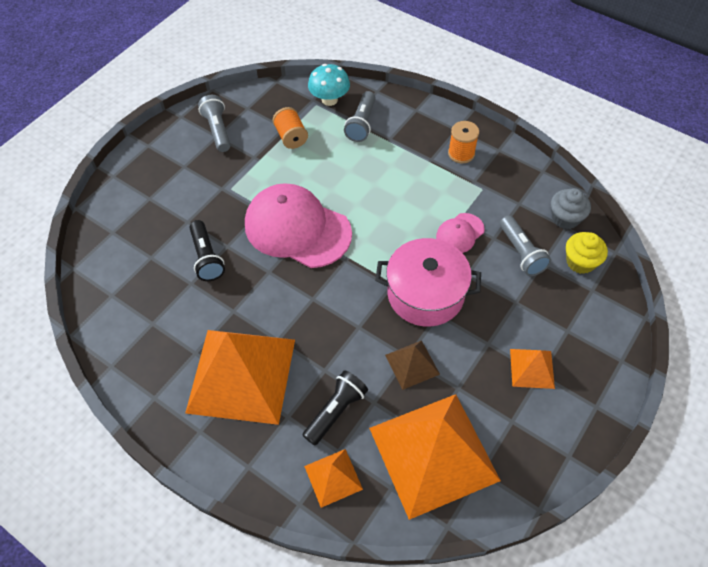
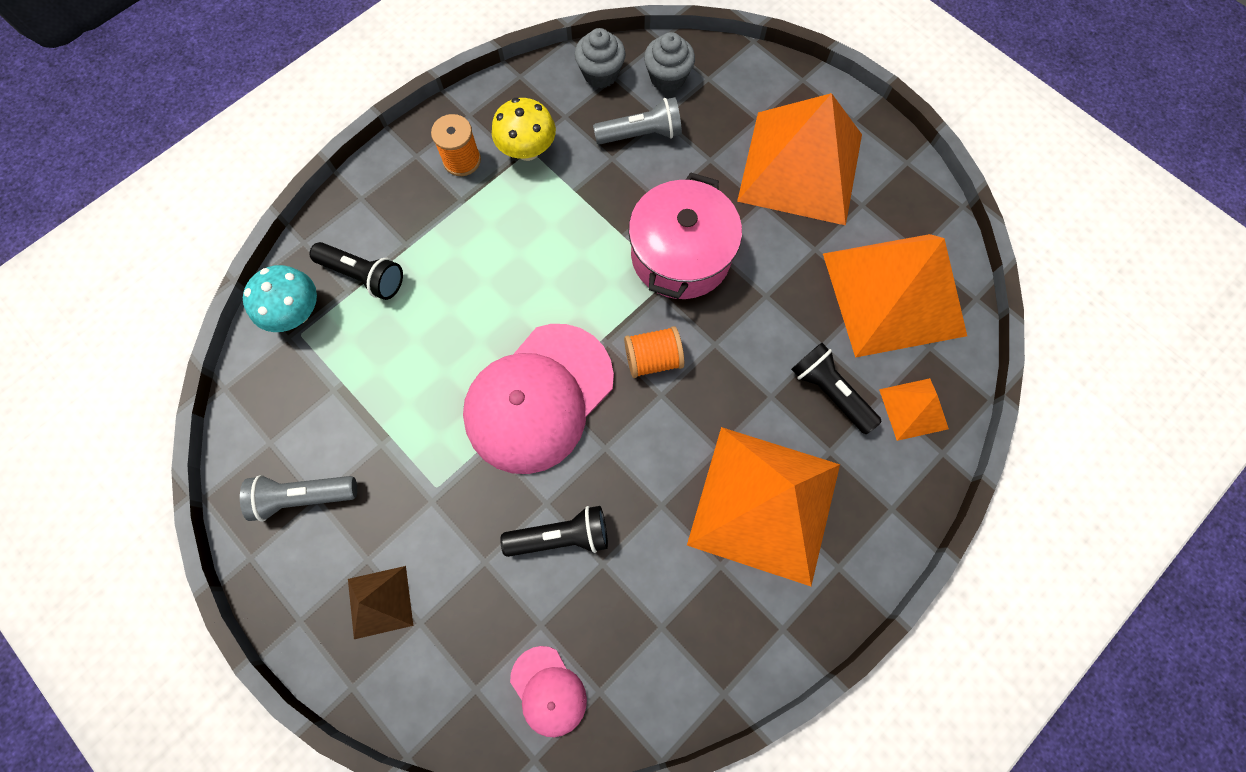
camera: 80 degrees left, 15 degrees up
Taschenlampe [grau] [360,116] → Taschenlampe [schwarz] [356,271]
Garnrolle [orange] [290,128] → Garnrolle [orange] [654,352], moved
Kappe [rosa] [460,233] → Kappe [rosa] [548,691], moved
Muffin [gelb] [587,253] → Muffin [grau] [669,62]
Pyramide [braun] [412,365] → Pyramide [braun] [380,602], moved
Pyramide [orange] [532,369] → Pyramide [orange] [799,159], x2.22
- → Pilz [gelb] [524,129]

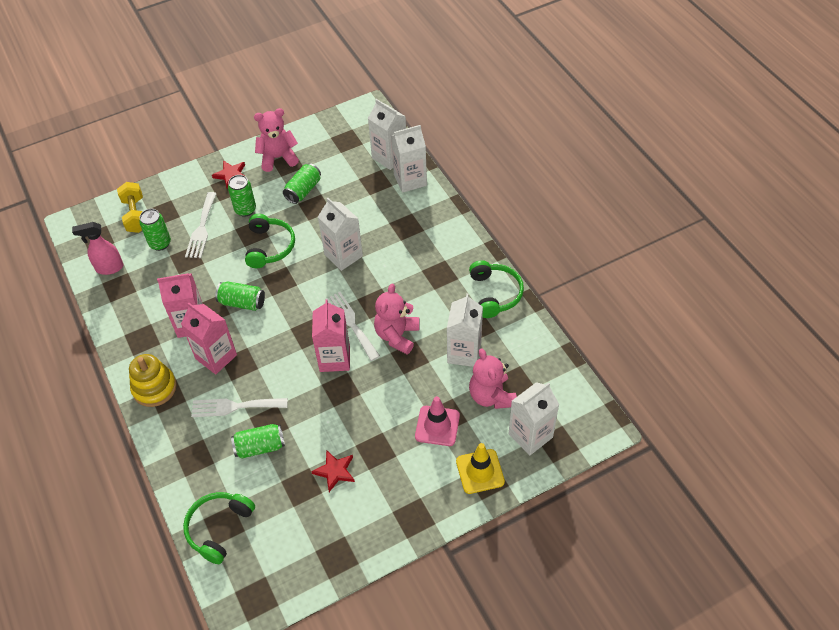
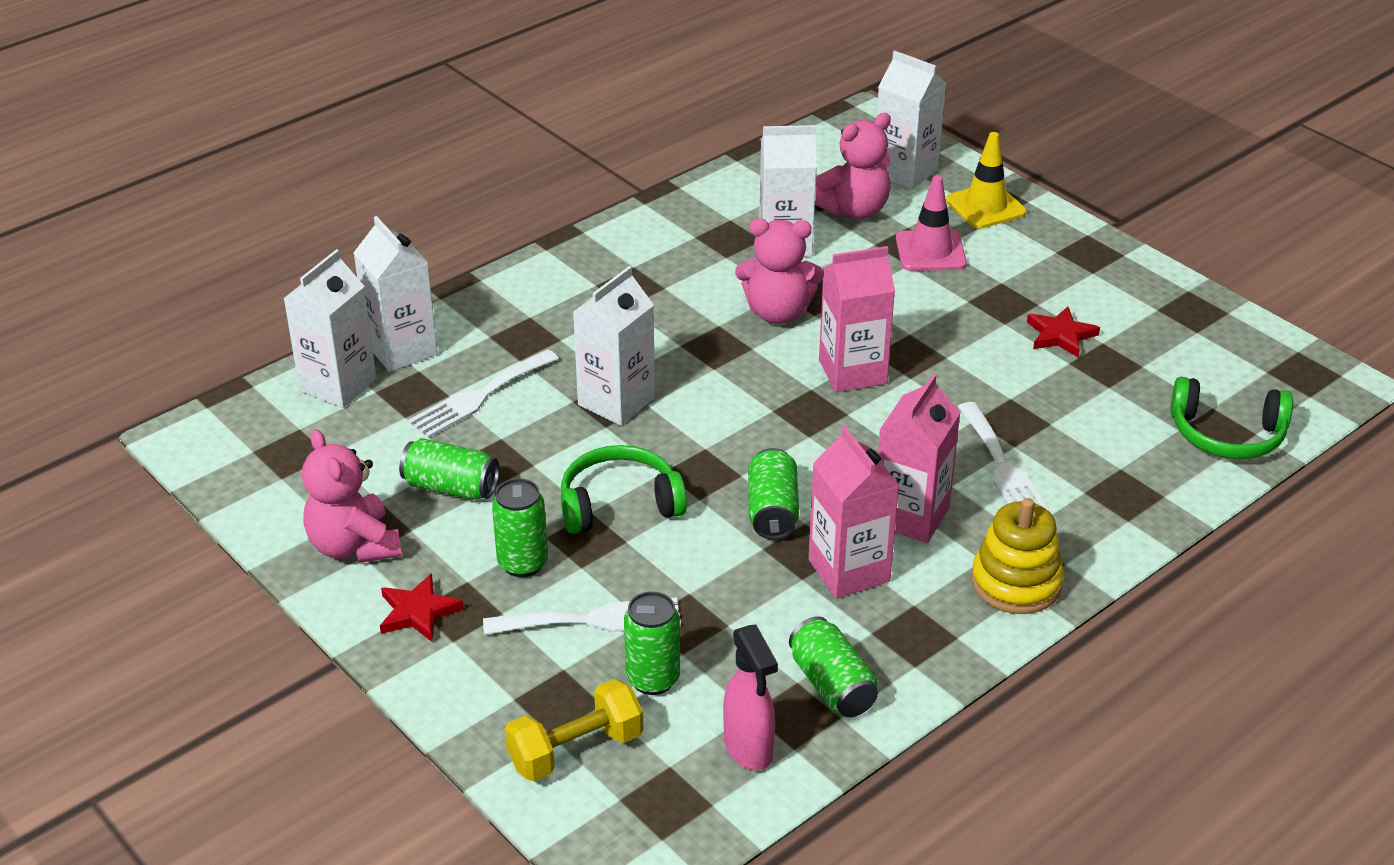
camera: 105 degrees left, 15 degrees down
Kopfhörer [grün] [496,289] → -
Gabel [weiß] [352,326] → Gabel [weiß] [483,393], moved
Dose [grün] [258,441] → Dose [grün] [833,666], moved

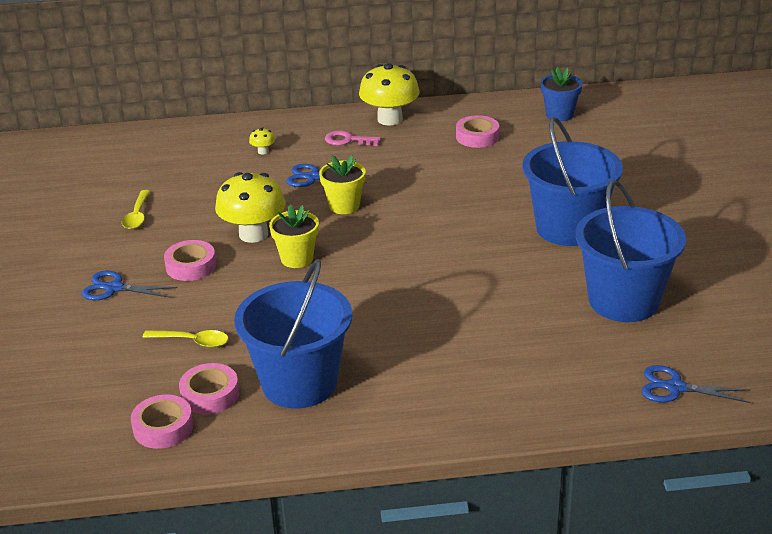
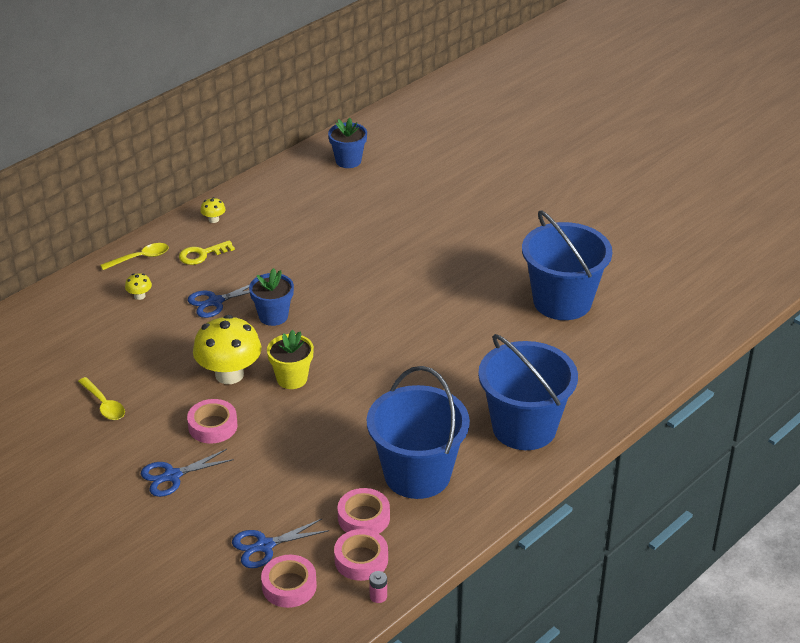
camera: 40 degrees left, 5 degrees up
Pilz [gelb] [389,94] → Pilz [gelb] [213,210], x0.42
Klebeband [rosa] [477,131] → Klebeband [rosa] [289,581], moved
Eimer [blau] [572,181] → Eimer [blau] [528,392], moved
Schlüssel [rosa] [353,138] → Schlüssel [gelb] [207,252]
Blumentopf [gelb] [342,184] → Blumentopf [blau] [271,297]
Löffel [gelb] [185,339] → Löffel [gelb] [134,256], moved
Schere [blau] [696,384] → Schere [blau] [280,543], moved
- → Batterie [rosa] [378,587]

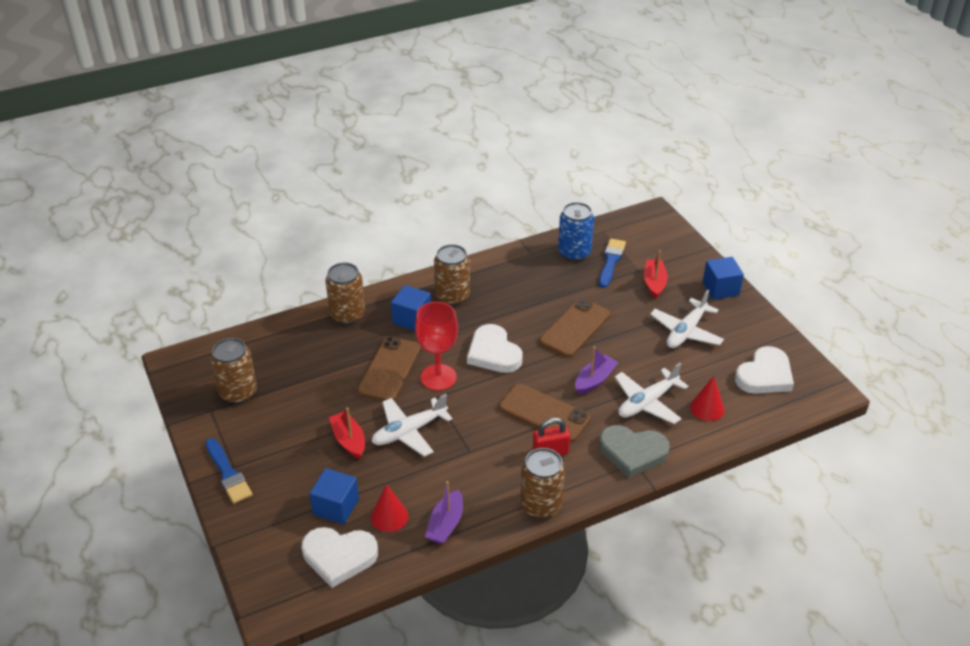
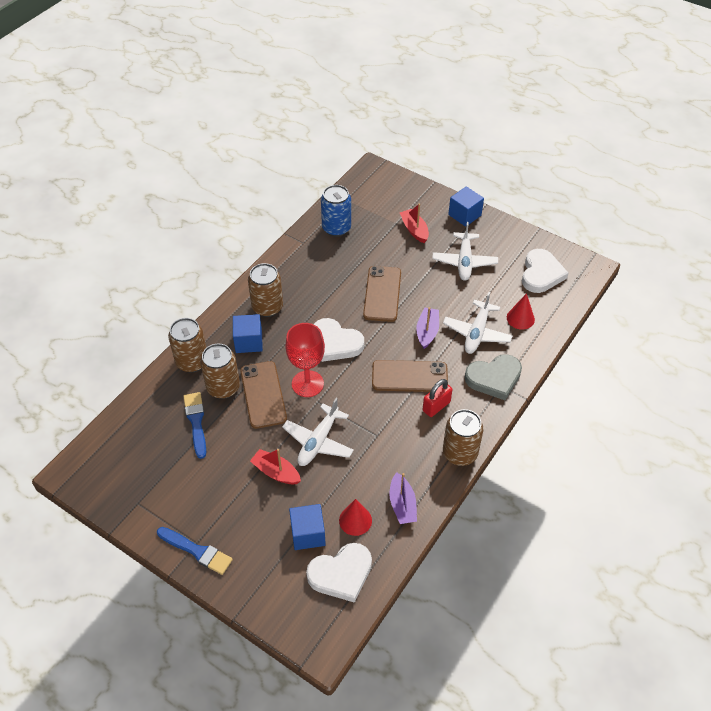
camera: 30 degrees left, 10 degrees up
Pinsel [blau] [612,263] → Pinsel [blau] [194,425], moved
Dose [braun] [234,371] → Dose [braun] [220,371], moved

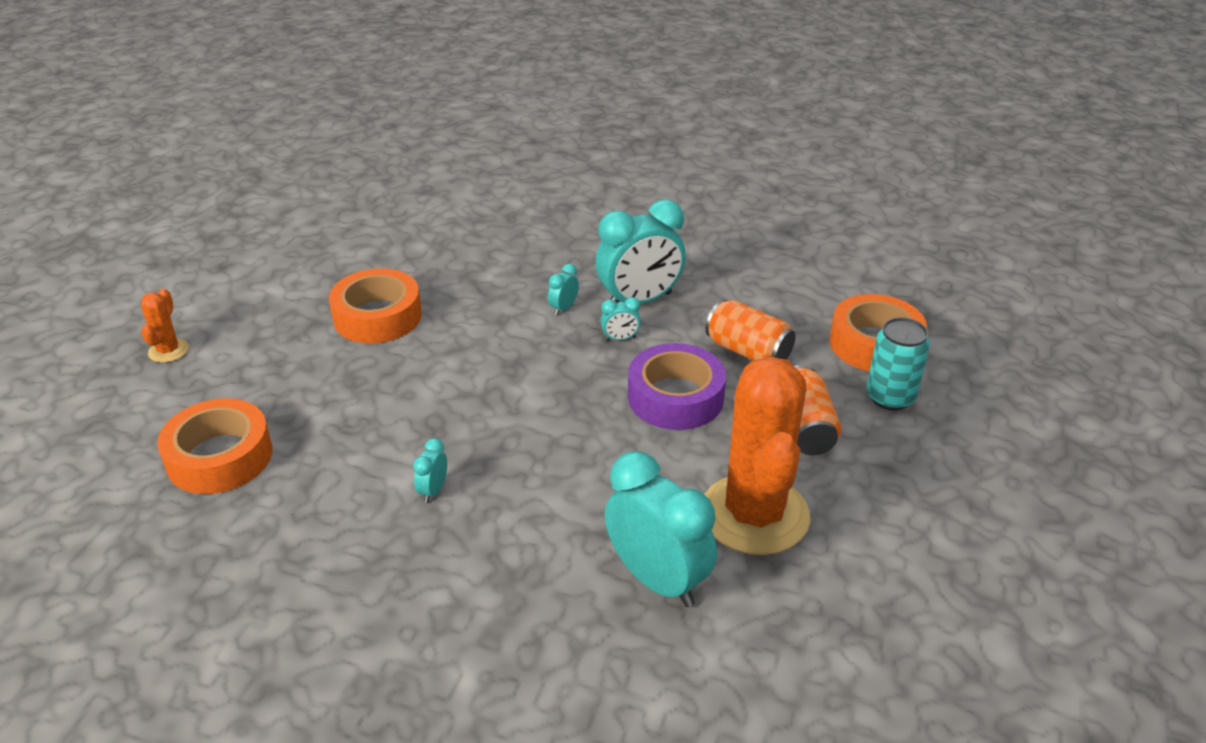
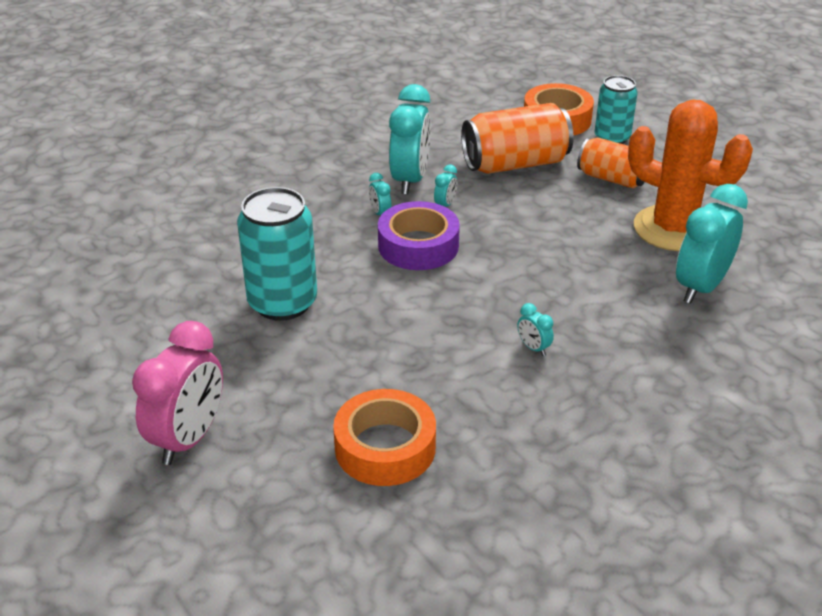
camera: 55 degrees left, 0 degrees up
Klebeband [orange] [375,305] → Dose [türkis] [277,254]
Kaktus [orange] [165,325] → Wecker [rosa] [177,393]
Dose [orange] [750,330] → Dose [orange] [517,138], x1.56
Klebeband [lila] [677,386] → Klebeband [lila] [419,235], moved
Wecker [türkis] [661,529] → Wecker [türkis] [712,244], 45 degrees counterclockwise

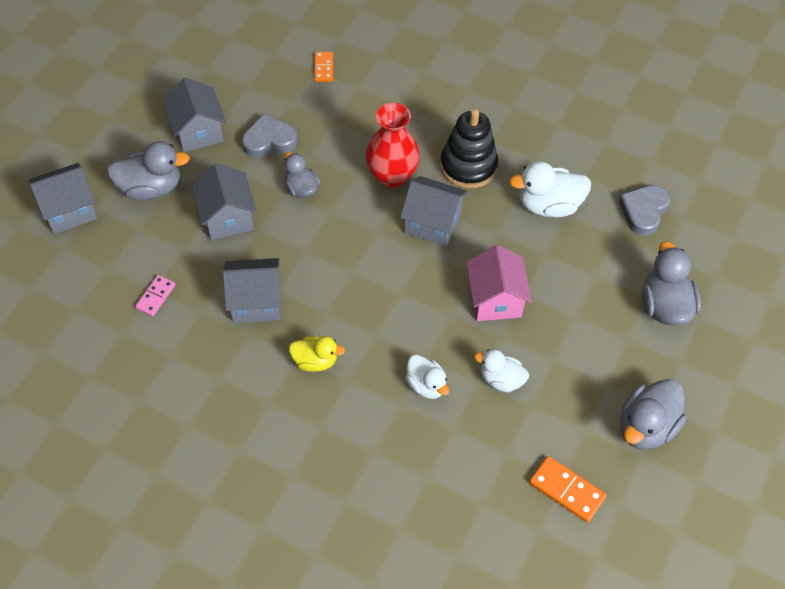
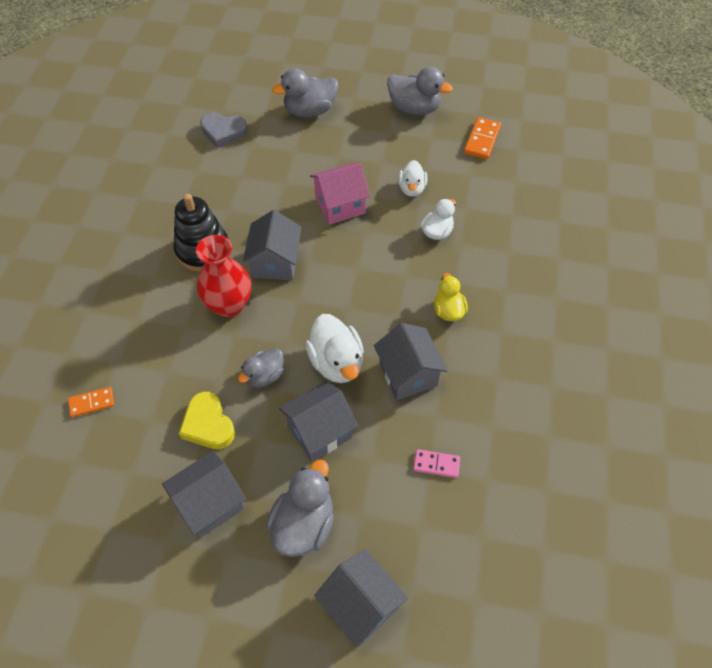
camera: 105 degrees left, 0 degrees up
Herz [grau] [269,136] → Herz [gelb] [207,420]
Ente [grau] [148,170] → Ente [grau] [300,508], 45 degrees clockwise
Ente [weiß] [550,189] → Ente [weiß] [334,348], moved

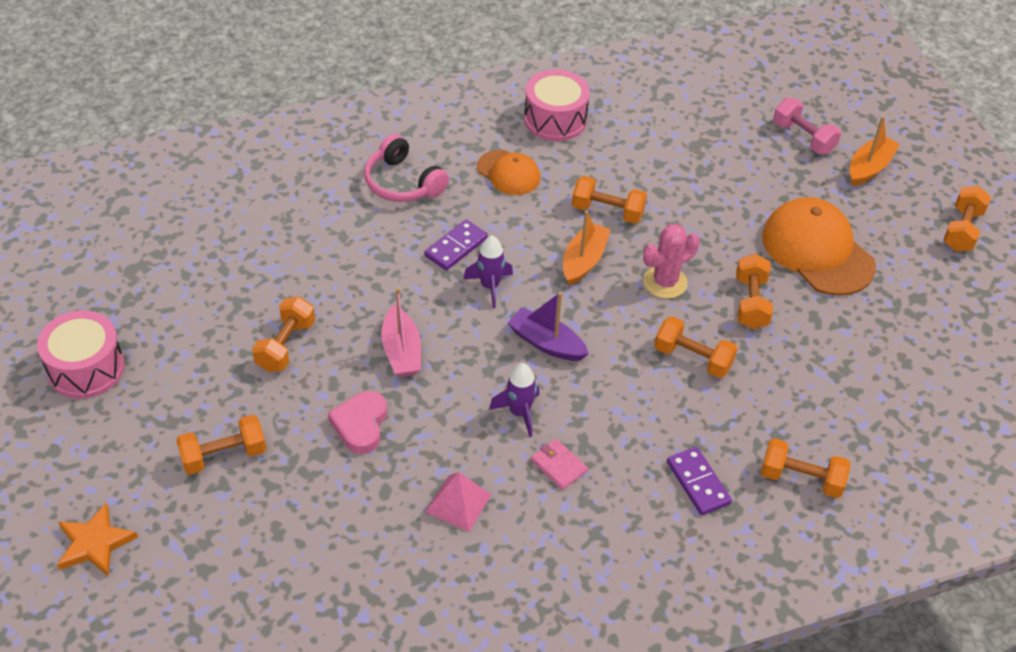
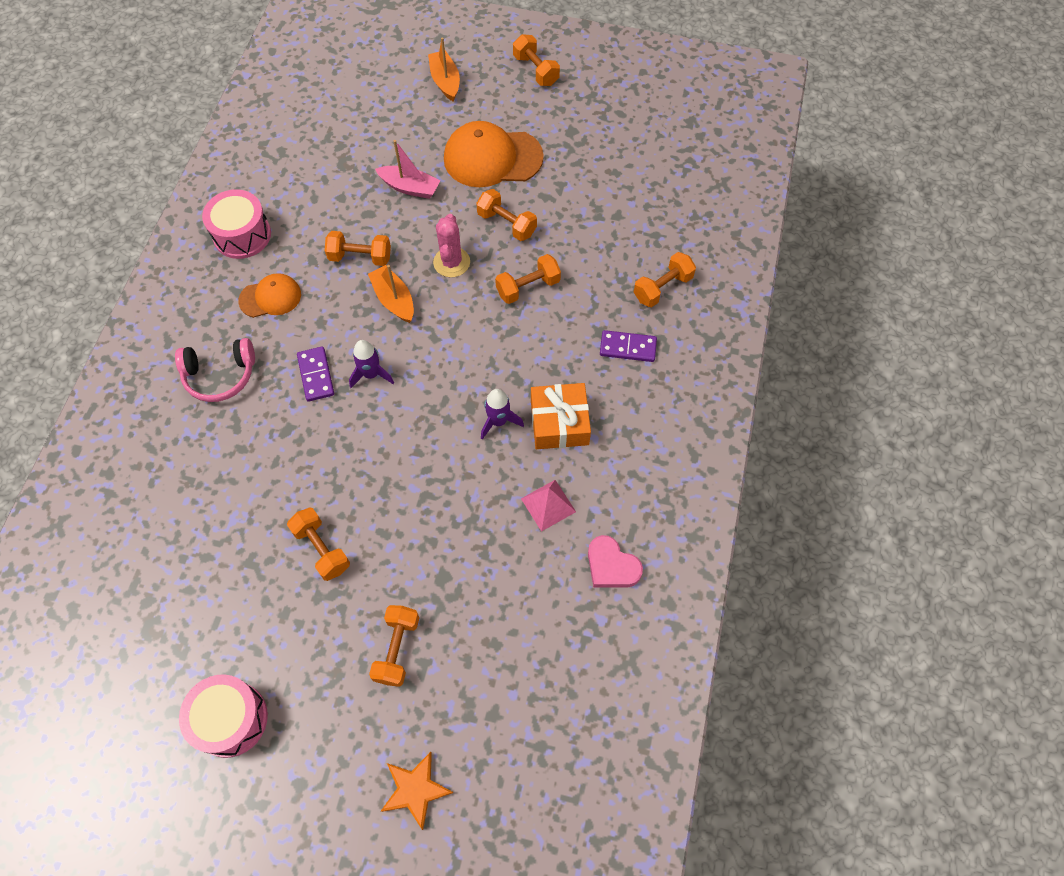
camera: 55 degrees left, 15 degrees up
Hantel [rosa] [807,126] → -
Hantel [orange] [609,200] → Hantel [orange] [358,248], 45 degrees clockwise
Boot [rosa] [401,332] → Boot [rosa] [408,169], moved
Boot [lila] [548,326] → -
Herz [rosa] [357,422] → Herz [rosa] [615,561], moved
Geldbörse [rosa] [559,464] → Geschenk [orange] [561,416]

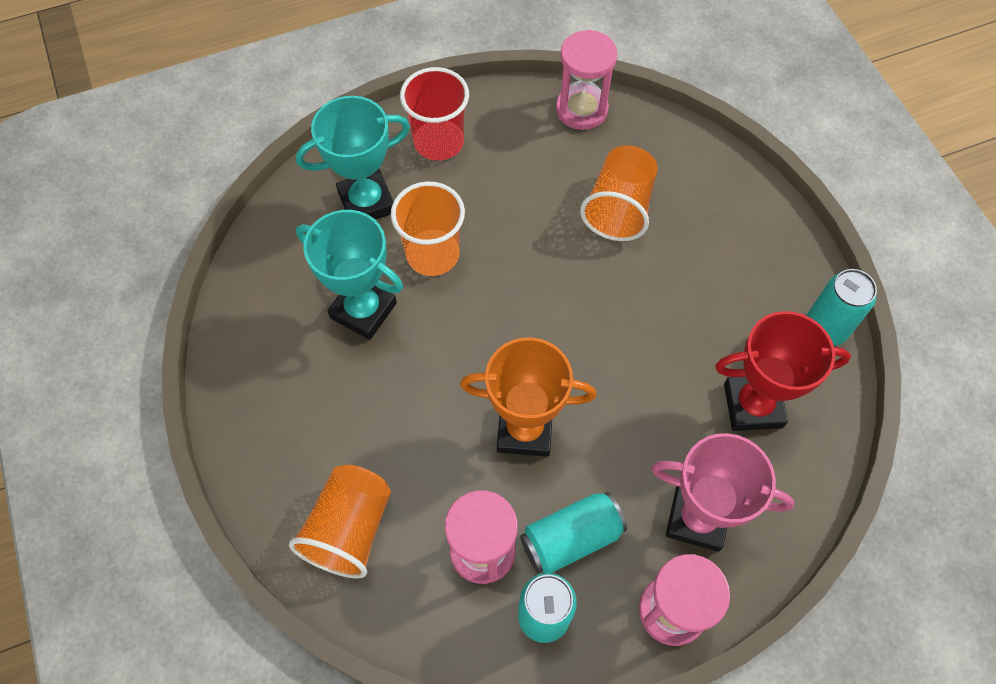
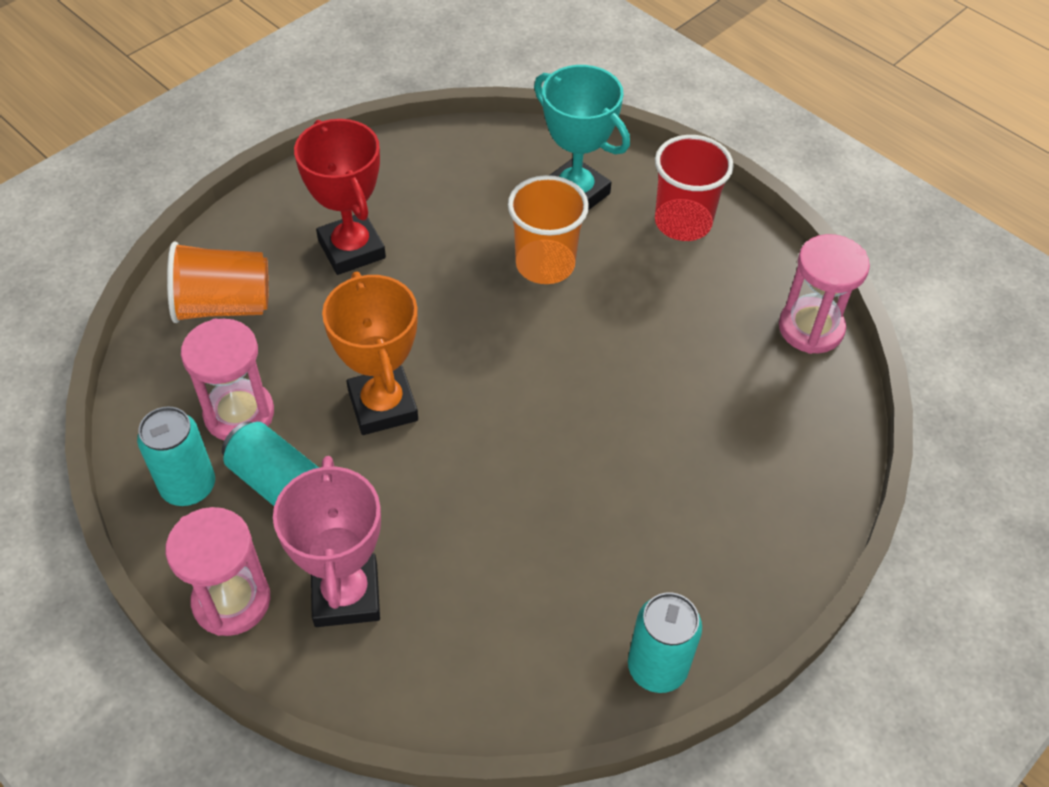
camera: 65 degrees right, 10 degrees down
Becher [orange] [619,193] → -
Pokal [türkis] [349,275] → -
Pokal [rot] [783,371] → Pokal [rot] [340,197], moved

